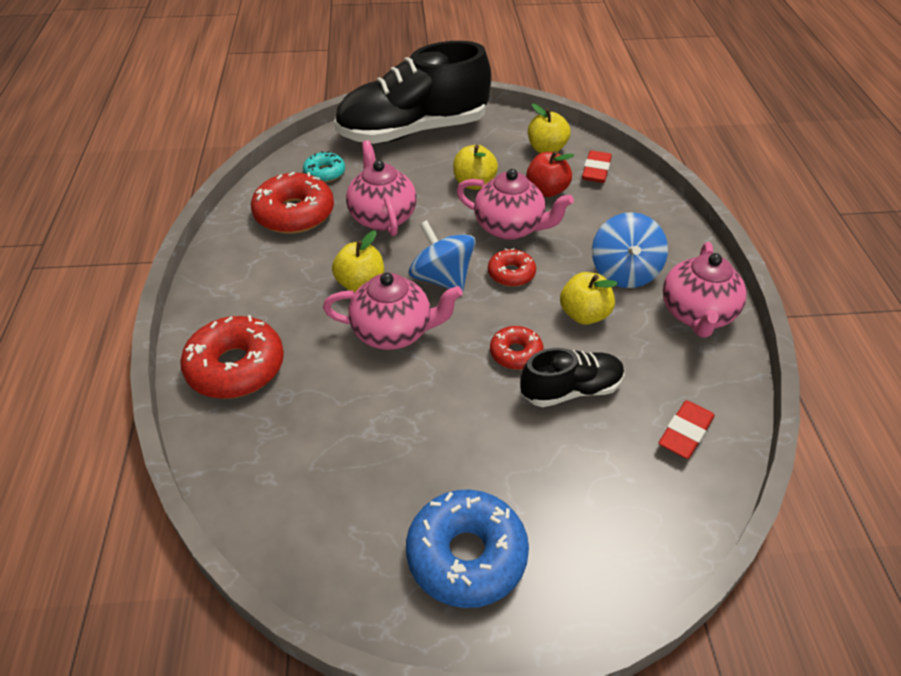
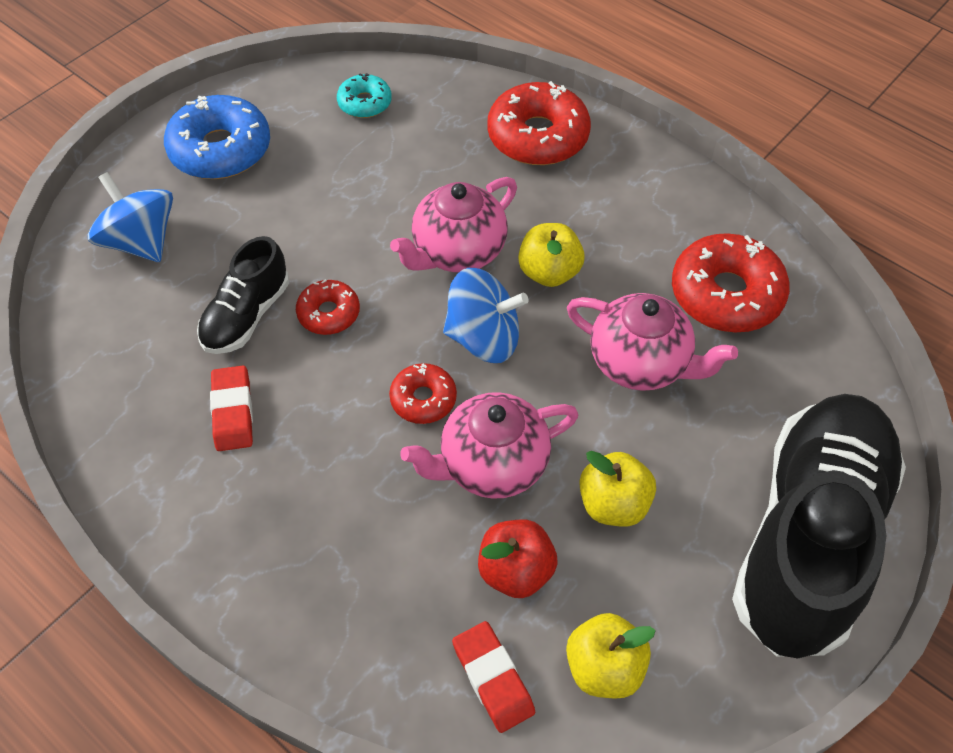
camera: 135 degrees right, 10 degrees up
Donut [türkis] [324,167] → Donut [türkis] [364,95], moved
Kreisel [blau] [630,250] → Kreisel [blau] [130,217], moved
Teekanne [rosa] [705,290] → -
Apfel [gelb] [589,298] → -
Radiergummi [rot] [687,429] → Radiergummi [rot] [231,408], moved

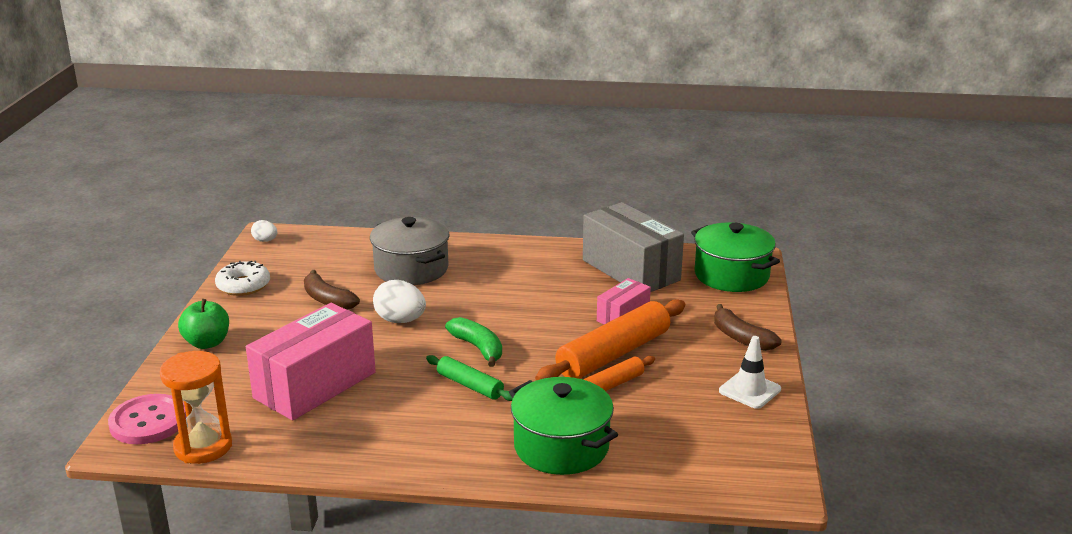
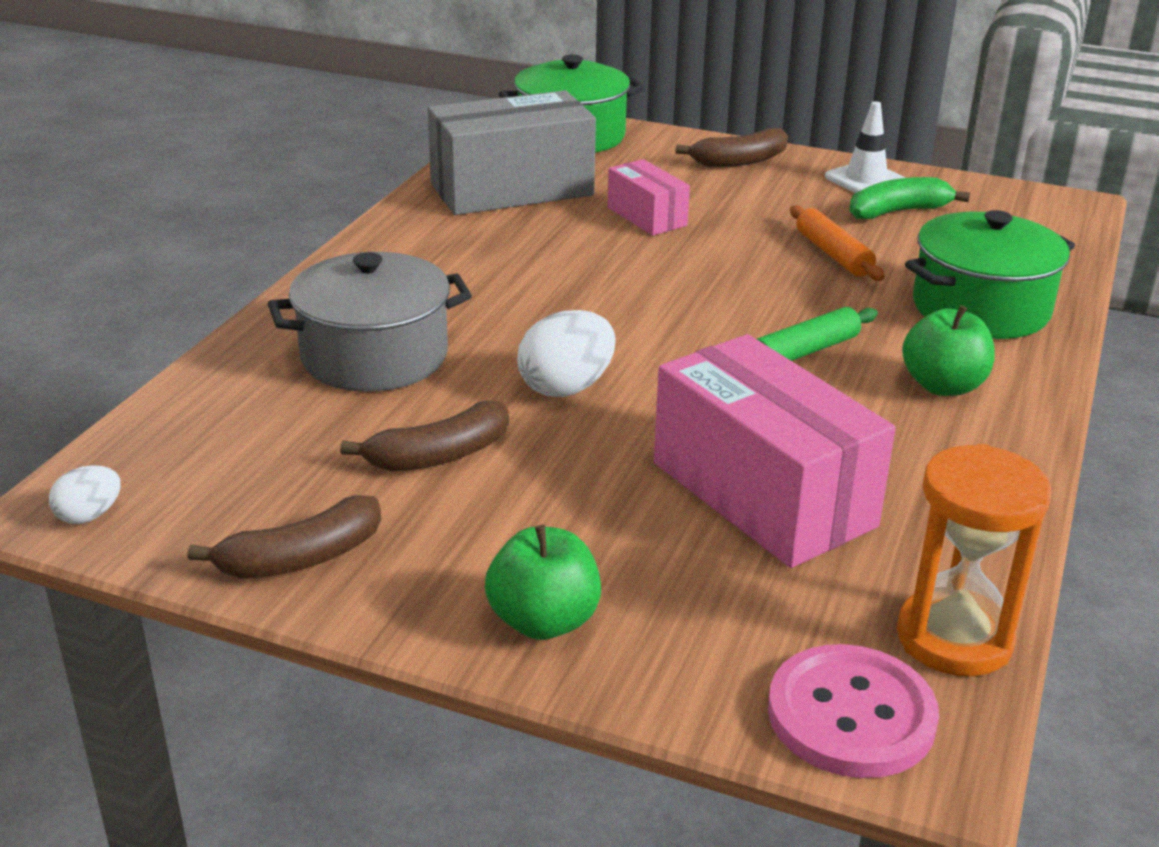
camera: 75 degrees left, 5 degrees up
Donut [weiß] [242,278] → Banane [braun] [284,536]
Nudelholz [orange] [610,339] → -
Banane [grün] [473,342] → Banane [grün] [909,198], moved
- → Apfel [grün] [948,350]

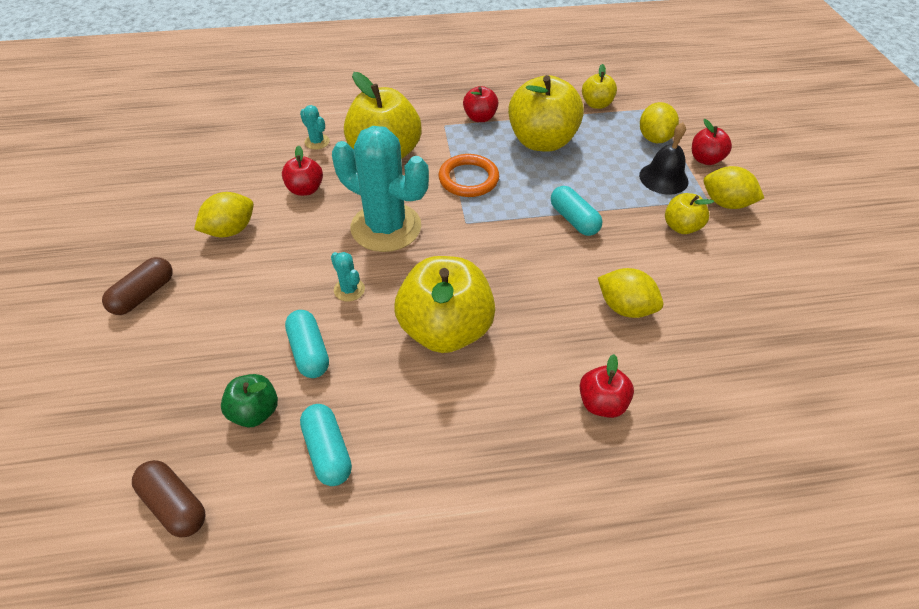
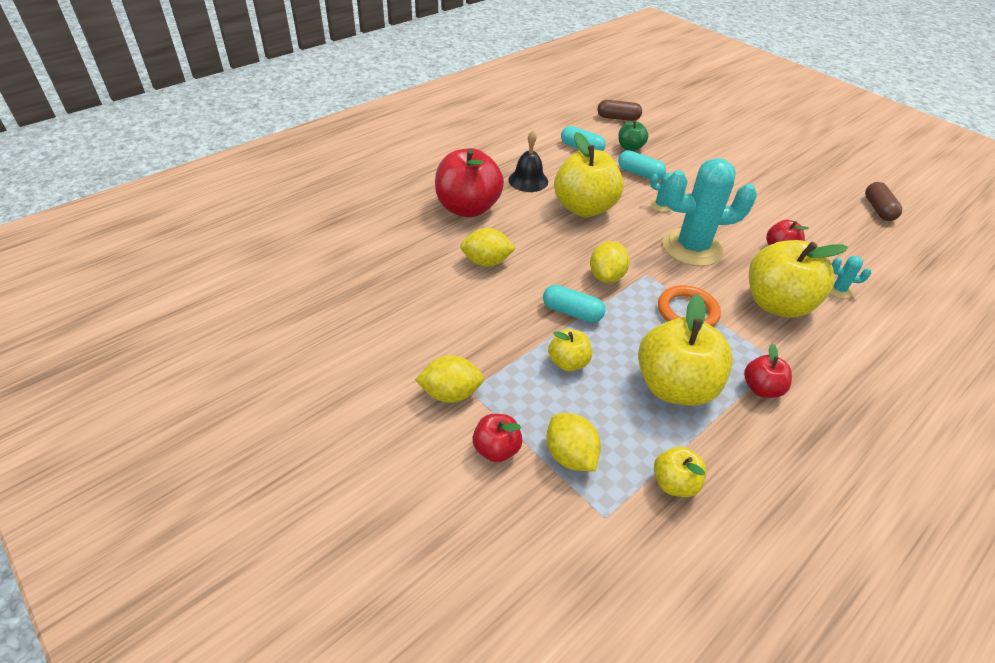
camera: 145 degrees right, 5 degrees down
Glocke [schwarz] [664,158] → Glocke [schwarz] [528,161], moved
Zitrone [gelb] [224,214] → Zitrone [gelb] [610,262], moved
Apfel [gelb] [689,213] → Apfel [gelb] [570,350], moved
Kapsel [braun] [137,286] → Kapsel [braun] [883,201], moved
Apfel [rot] [607,386] → Apfel [rot] [469,182], x1.99

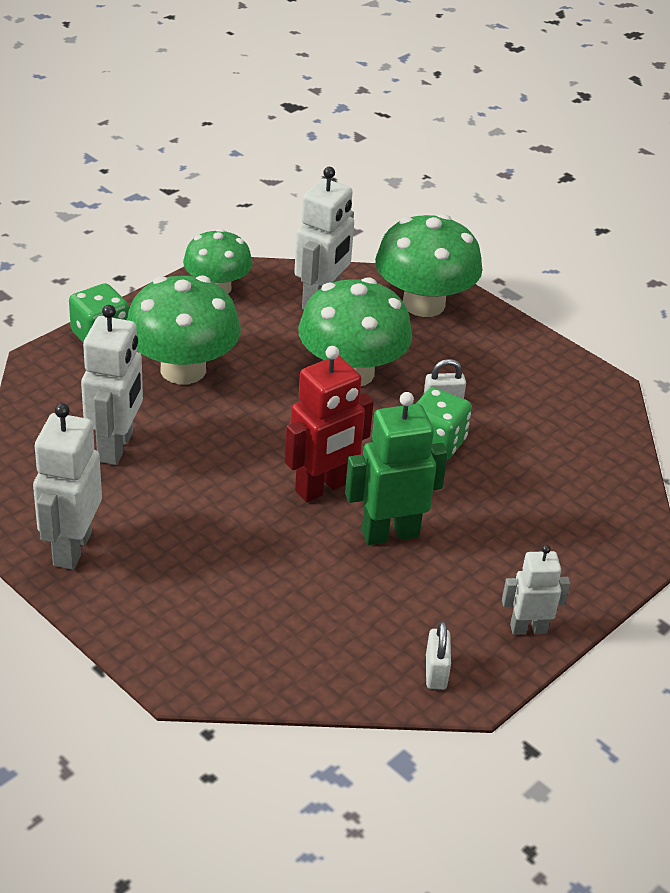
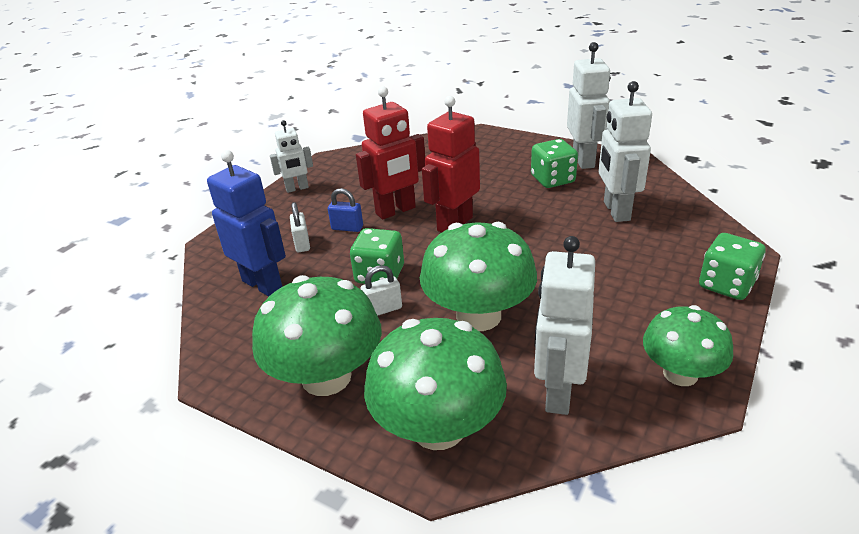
camera: 170 degrees right, 5 degrees down
Pilz [grün] [184,329] → Pilz [grün] [317,335], moved
Roboter [grün] [396,468] → Roboter [rot] [390,153]
Vorhängeschloss [weiß] [438,655] → Vorhängeschloss [weiß] [300,227], moved
- → Spielwürfel [grün] [554,163]
- → Roboter [blau] [246,223]
- → Vorhängeschloss [blau] [345,210]

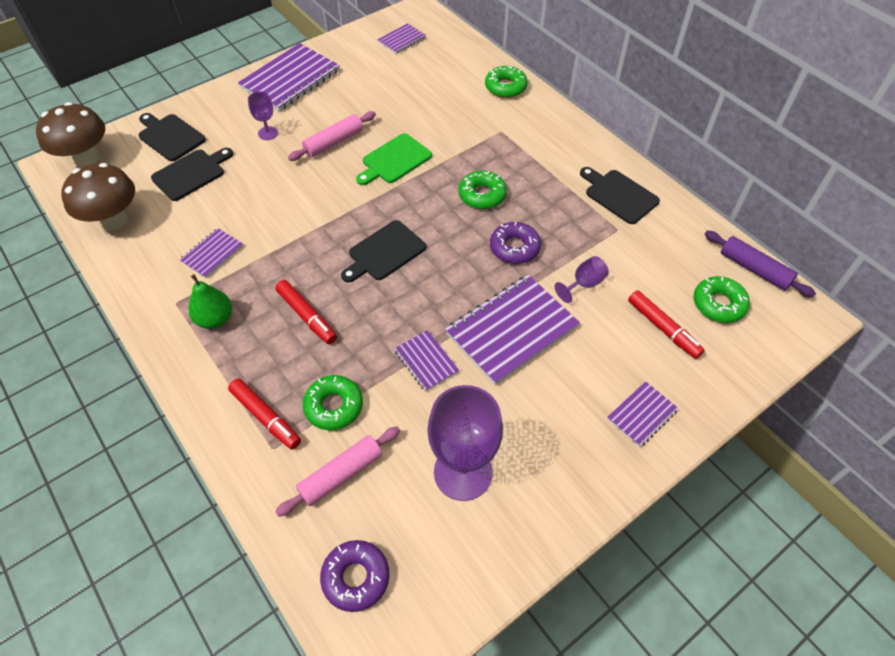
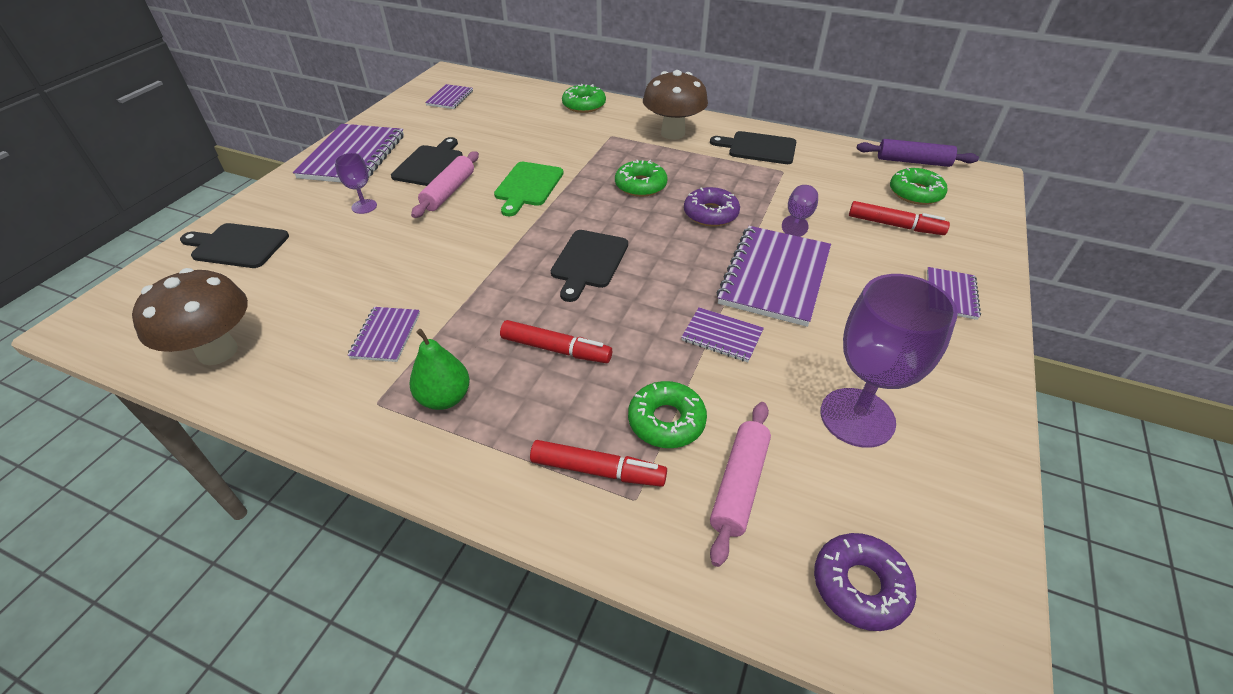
camera: 30 degrees left, 10 degrees down
Pilz [braun] [70,135] → Pilz [braun] [675,105], moved
Schneidebrett [schwarz] [192,174] → Schneidebrett [schwarz] [427,161], moved

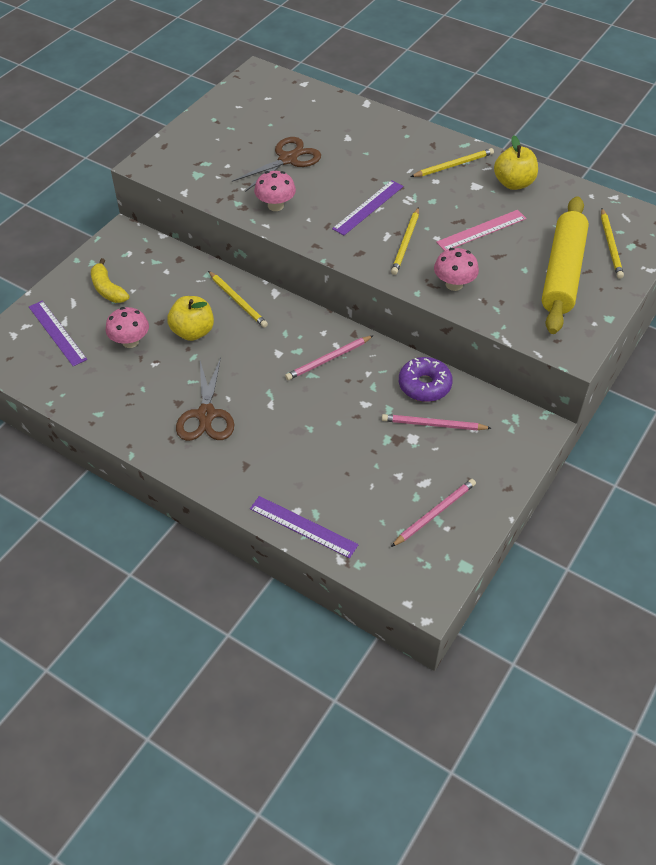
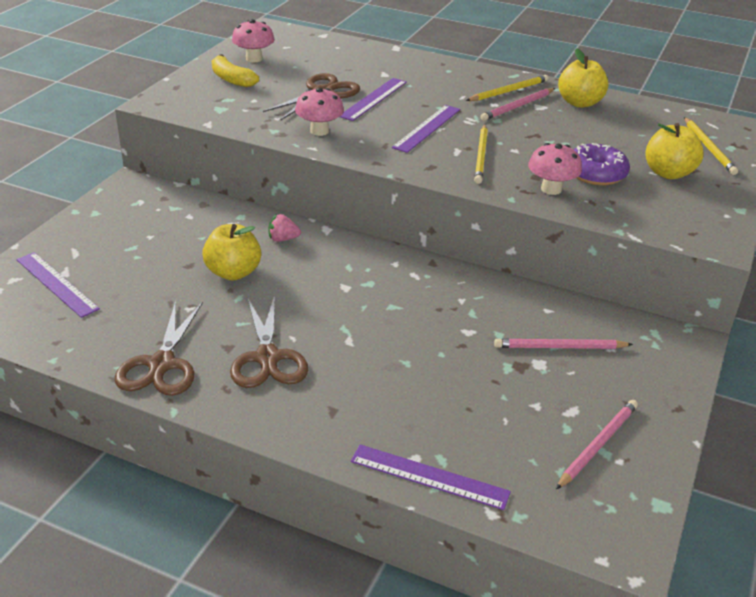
camera: 10 degrees left, 15 degrees down
Nudelholz [gelb] [565,265] → Apfel [gelb] [674,151]
Lineal [rosa] [481,230] → -
Banane [gelb] [110,280] → Banane [gelb] [235,70], moved
Bleistift [gelb] [238,299] → Erdbeere [rosa] [284,228]
Pilz [rosa] [127,327] → Pilz [rosa] [253,40], moved
Bleistift [rosa] [329,357] → Bleistift [rosa] [517,104], moved
Donut [lila] [426,379] → Donut [lila] [601,164], moved
- → Lineal [lila] [373,99]
- → Schere [braun] [159,348]

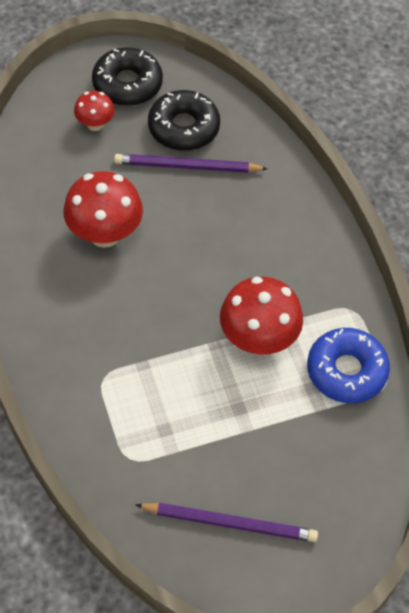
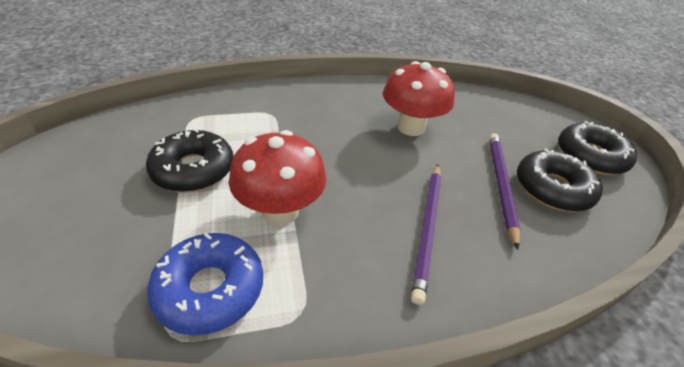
camera: 95 degrees right, 15 degrees down
Pilz [rot] [94,111] → -
Bleistift [lila] [227,522] → Bleistift [lila] [426,235], moved
- → Donut [schwarz] [190,160]

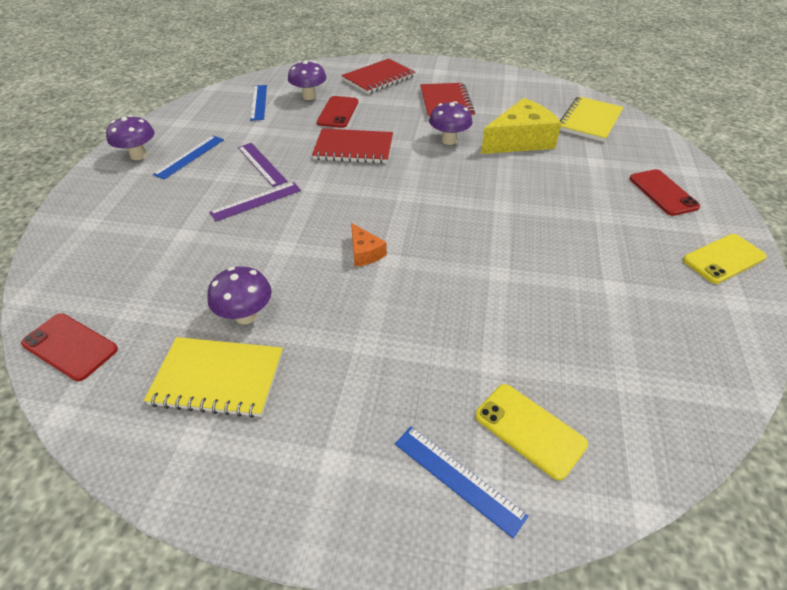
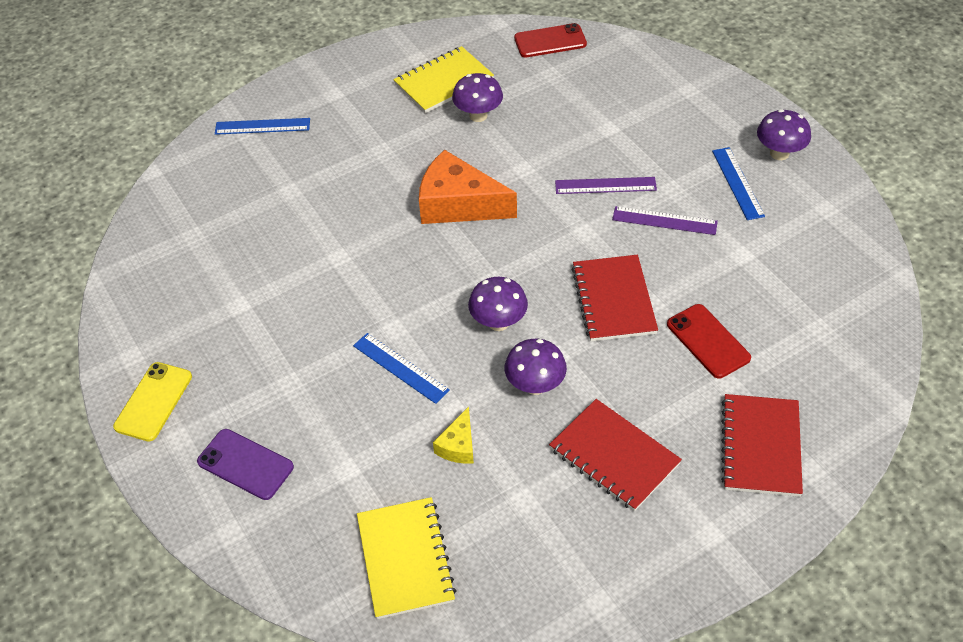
camera: 140 degrees right, 5 degrees up
Pilz [lila] [307,80] → Pilz [lila] [498,304], moved
Lineal [blau] [258,103] → Lineal [blau] [401,368], moved
Käse [gelb] [521,126] → Käse [gelb] [453,435], x0.49
Notizbuch [rot] [352,146] → Notizbuch [rot] [615,298], 60 degrees counterclockwise
Handy [rot] [665,192] → Handy [lila] [245,464]
Lineal [lila] [255,202] → Lineal [lila] [606,185], 75 degrees clockwise
Käse [orange] [369,245] → Käse [orange] [468,187], x2.05
Handy [gelb] [531,432] → -

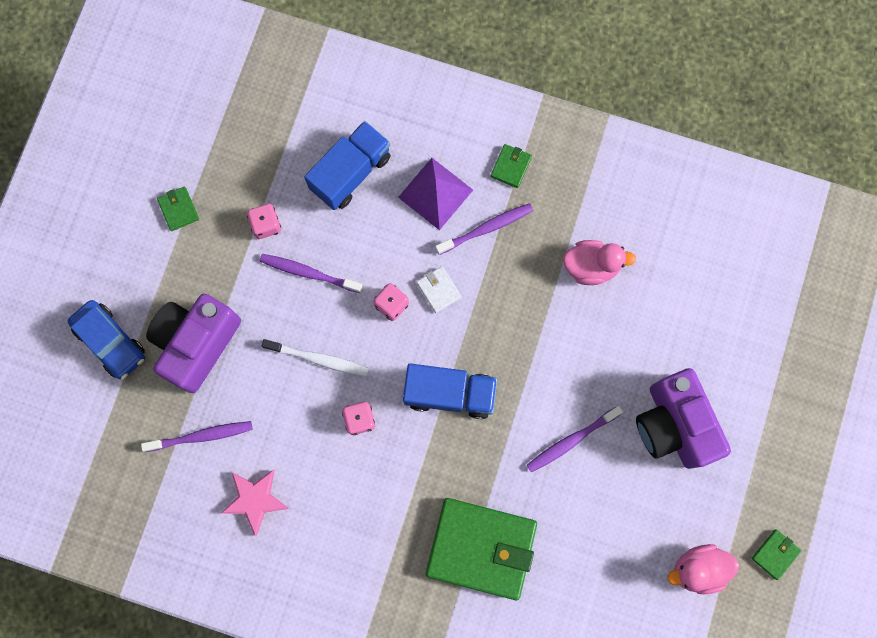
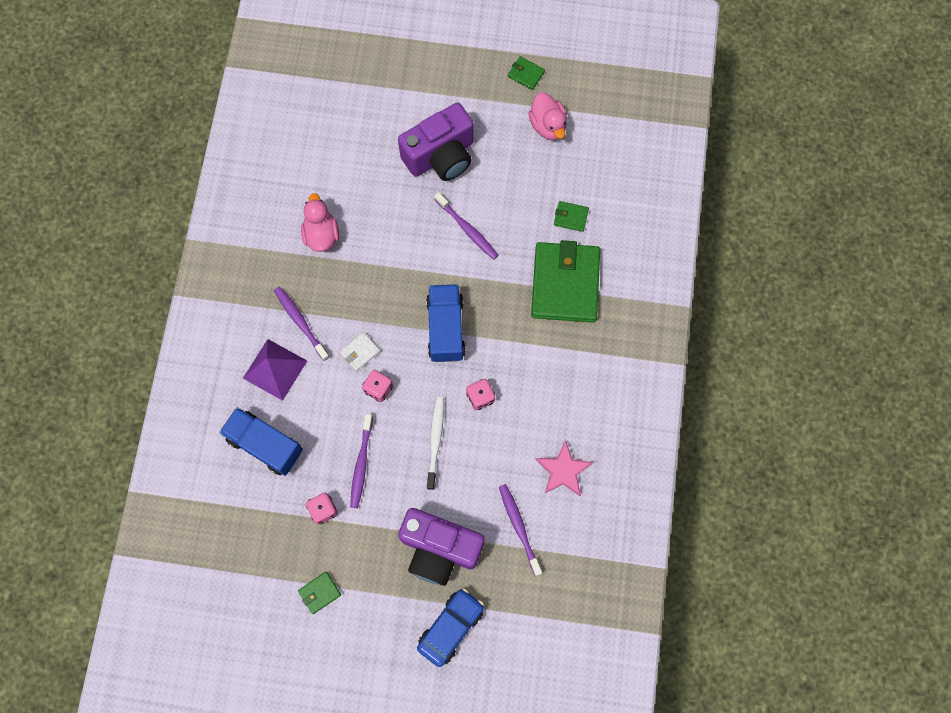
camera: 100 degrees left, 5 degrees down
Geldbörse [grün] [511,166] → Geldbörse [grün] [571,216], moved

